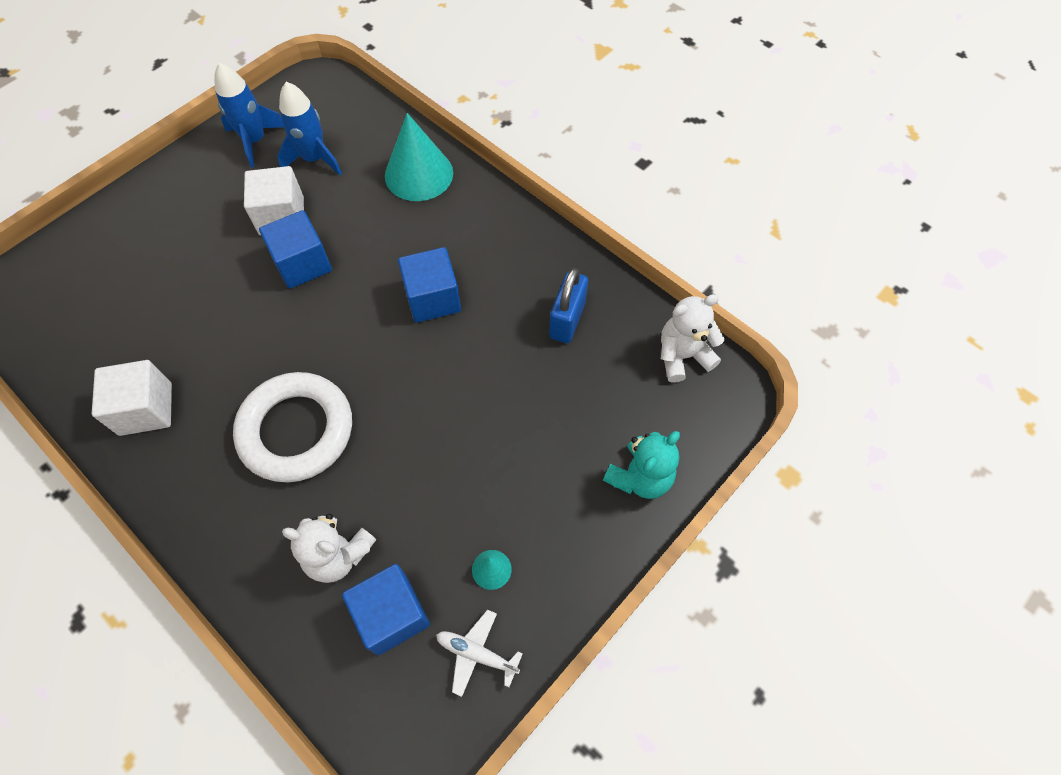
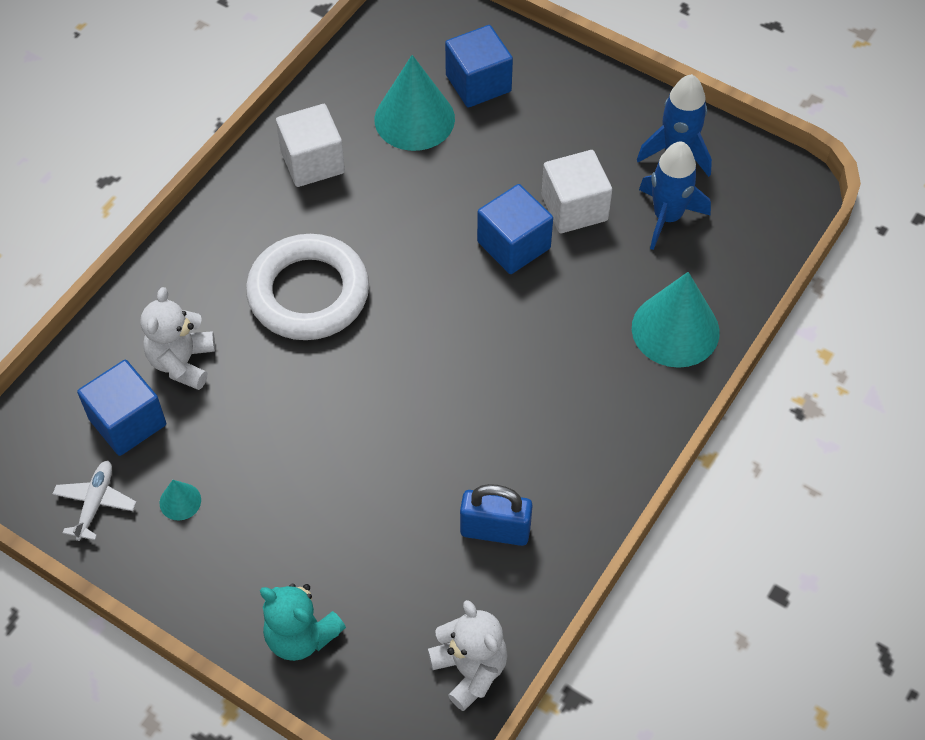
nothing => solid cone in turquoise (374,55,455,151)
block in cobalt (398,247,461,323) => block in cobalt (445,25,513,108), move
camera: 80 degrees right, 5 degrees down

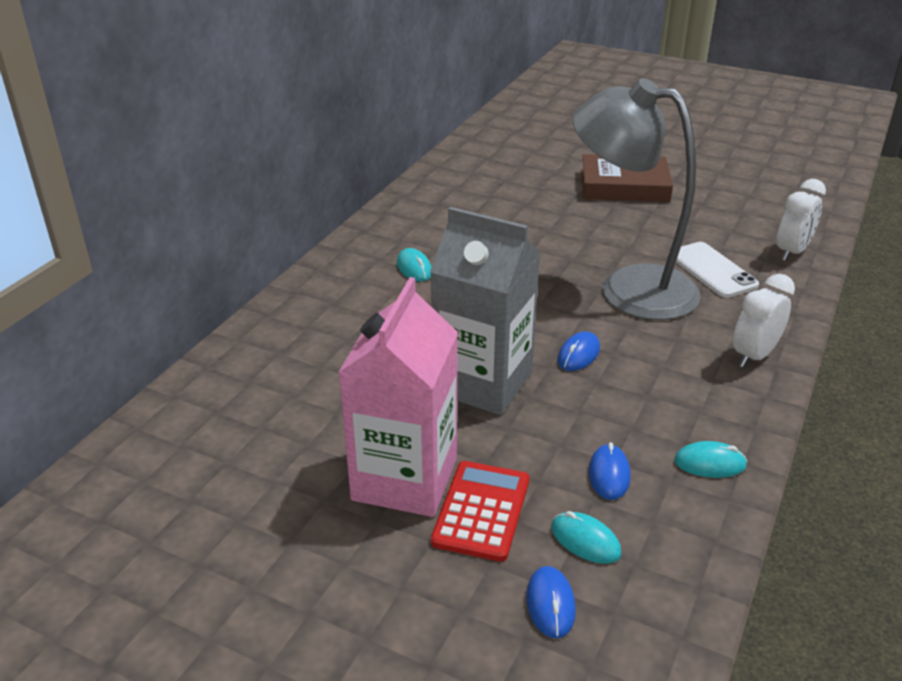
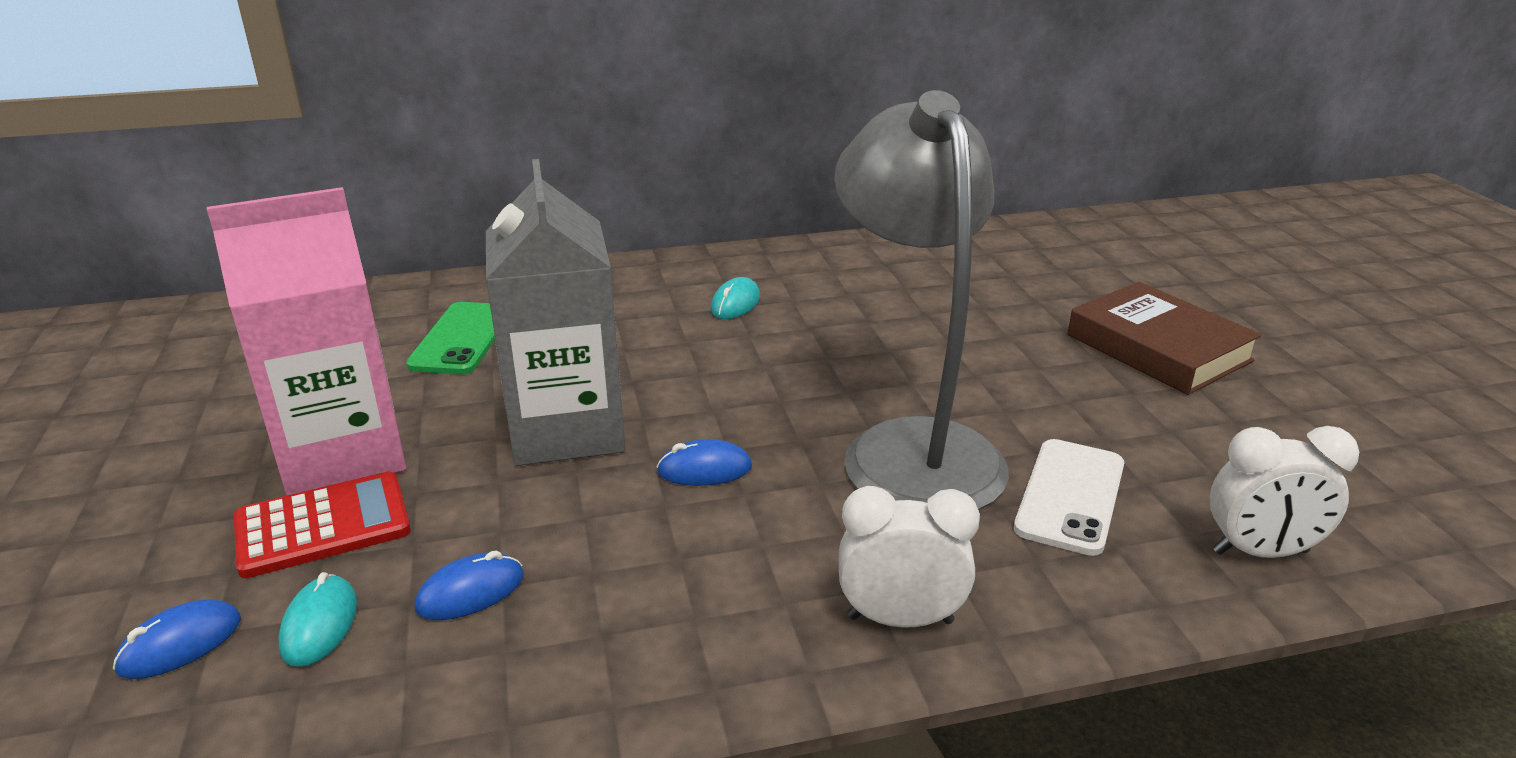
nothing => mobile phone in green (406,302,495,374)
mouse in turquoise (674,441,747,478) => nothing
camera: 50 degrees right, 5 degrees down

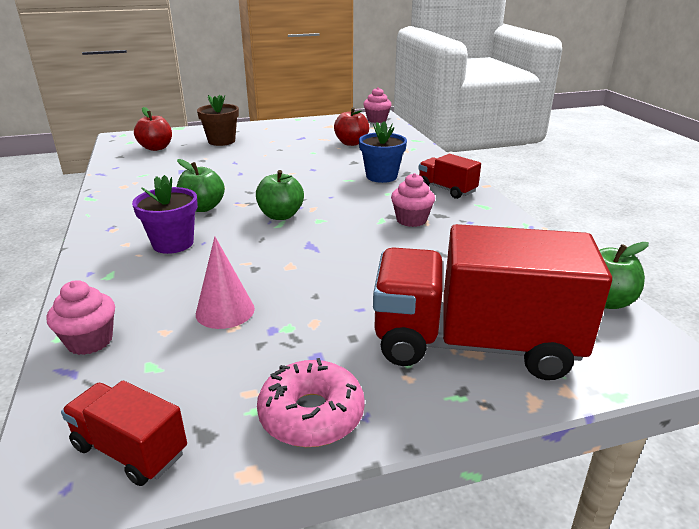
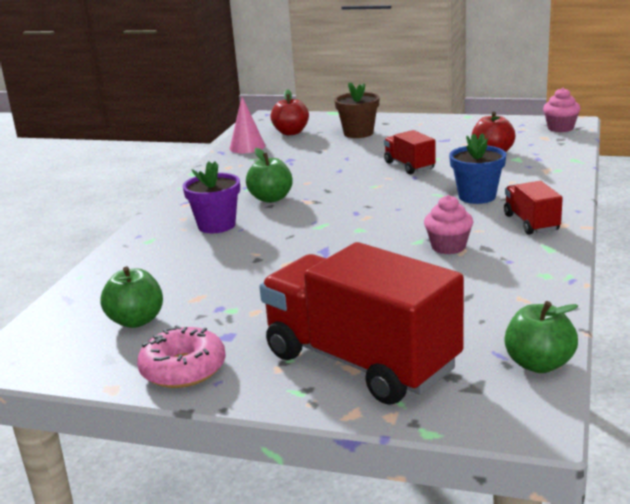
apple in green (256,170,304,220) => apple in green (100,267,163,328), move
solid cone in rosy (196,237,255,329) => solid cone in rosy (230,97,265,153), move
lorry in scarlet (61,381,187,486) => lorry in scarlet (384,130,436,174), move
cupcake in rosy (47,280,115,355) => nothing
camera: 35 degrees right, 5 degrees down

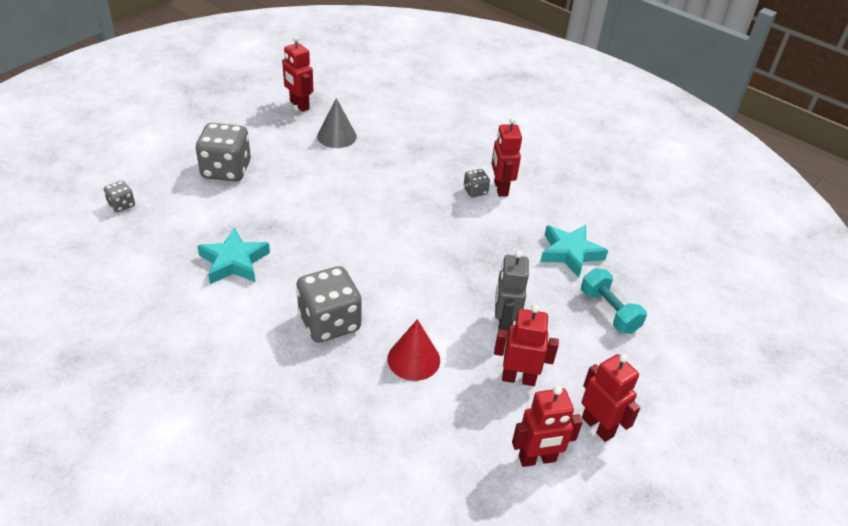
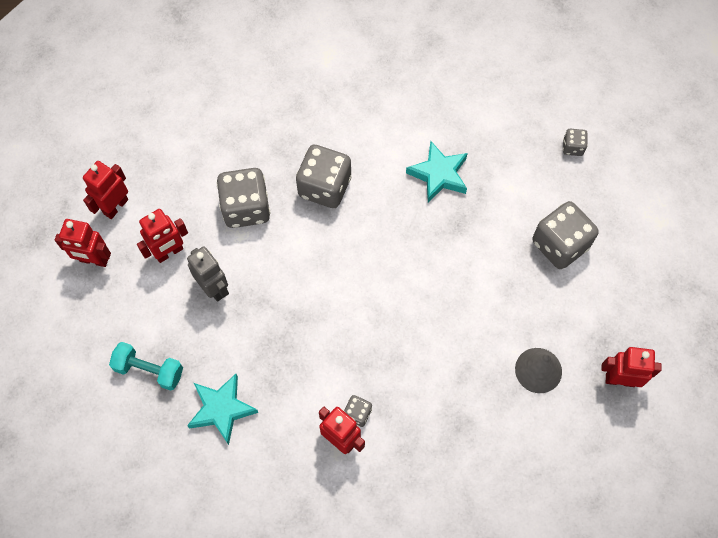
solid cone in scarlet (388,319,440,381) => dice in ash-grey (217,168,270,228)
camera: 140 degrees right, 25 degrees up

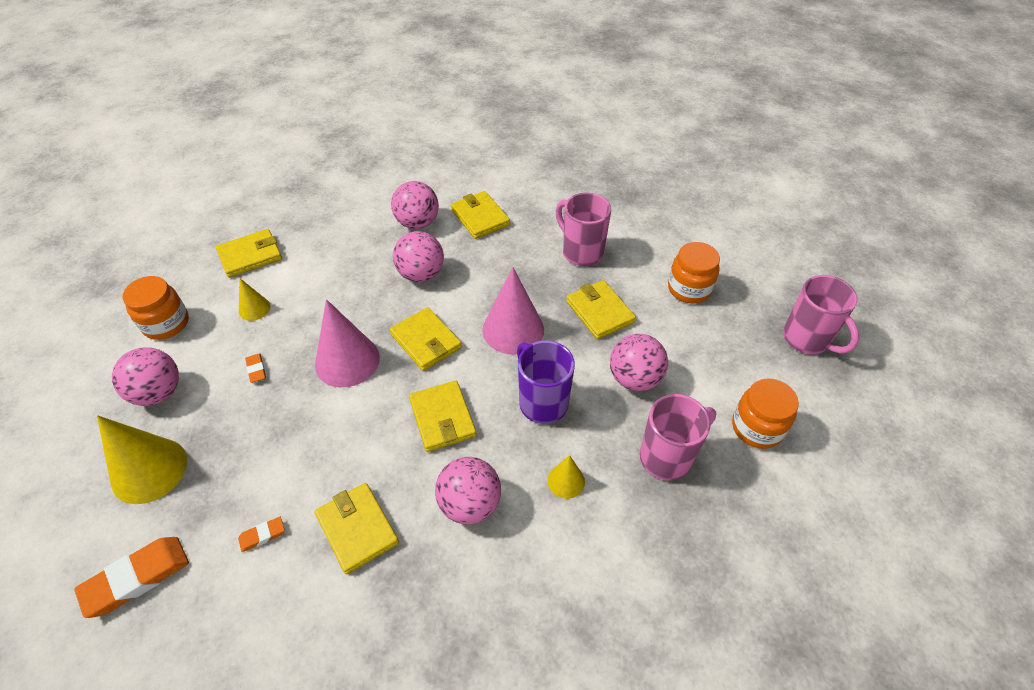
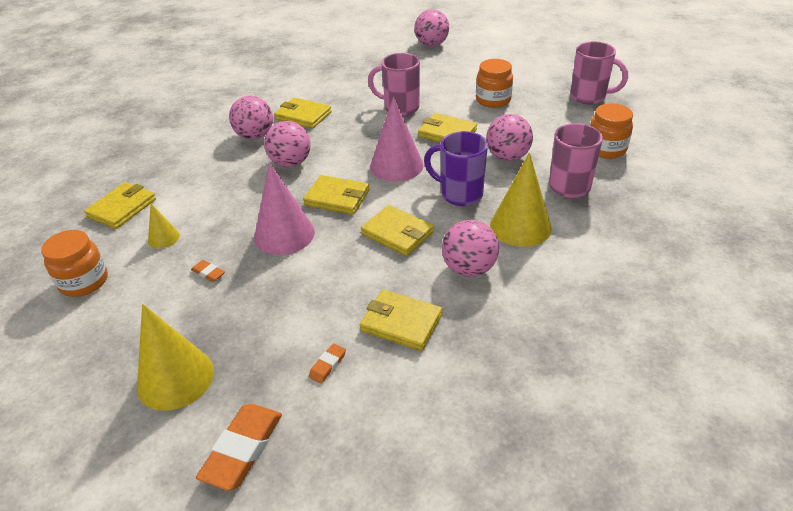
play ball in rosy (112,347,179,406) => play ball in rosy (414,9,449,46), move
solid cone in yellow (547,455,585,499) => solid cone in yellow (490,153,552,247), x1.94
camera: 30 degrees left, 10 degrees down

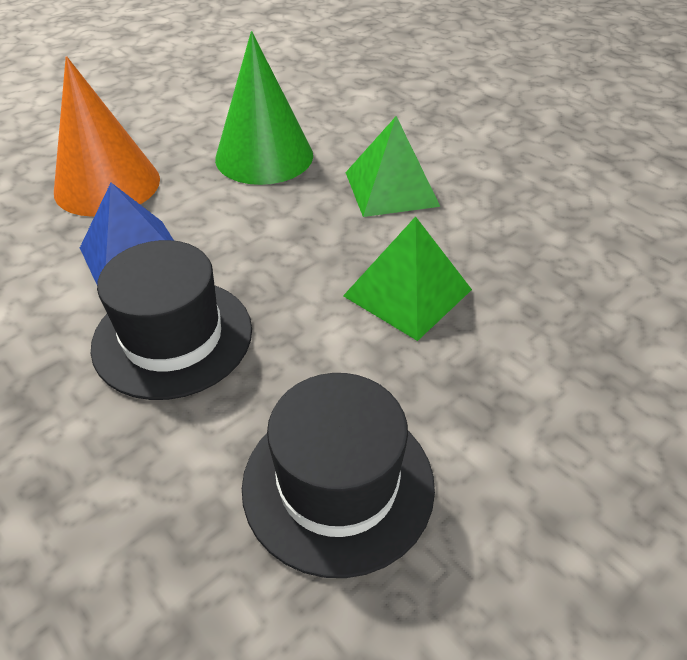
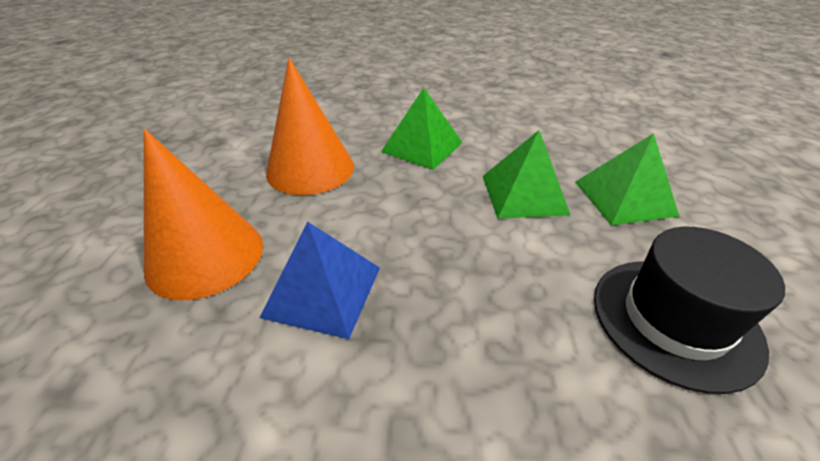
solid cone in green (215,31,313,185) => solid cone in orange (266,58,354,195)
nothing => pyramid shape in green (576,133,680,225)
top hat in ebony (91,240,252,400) => nothing
camera: 45 degrees left, 5 degrees down

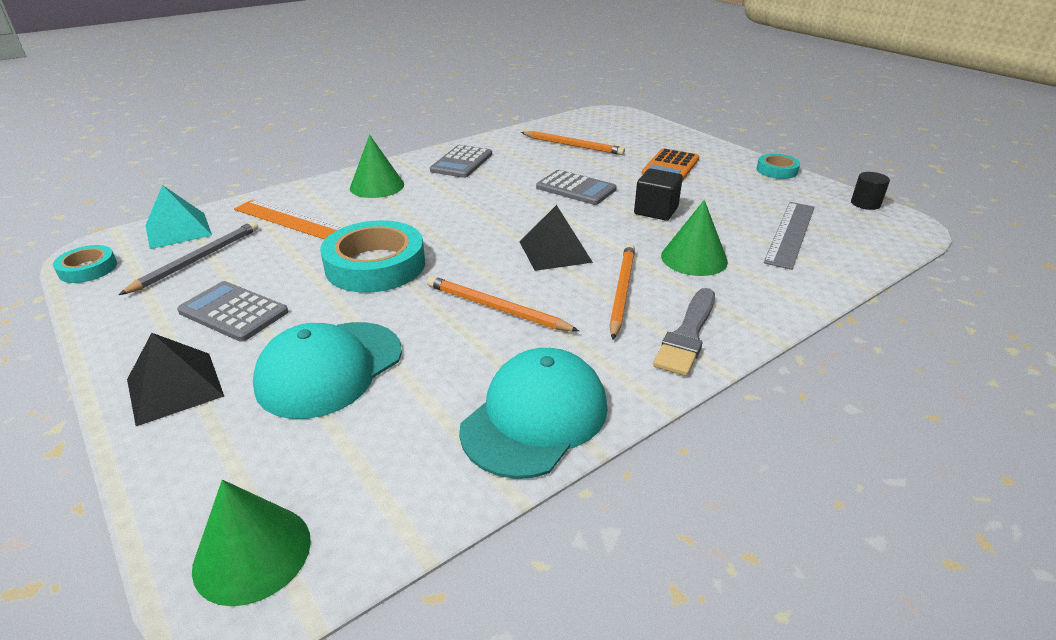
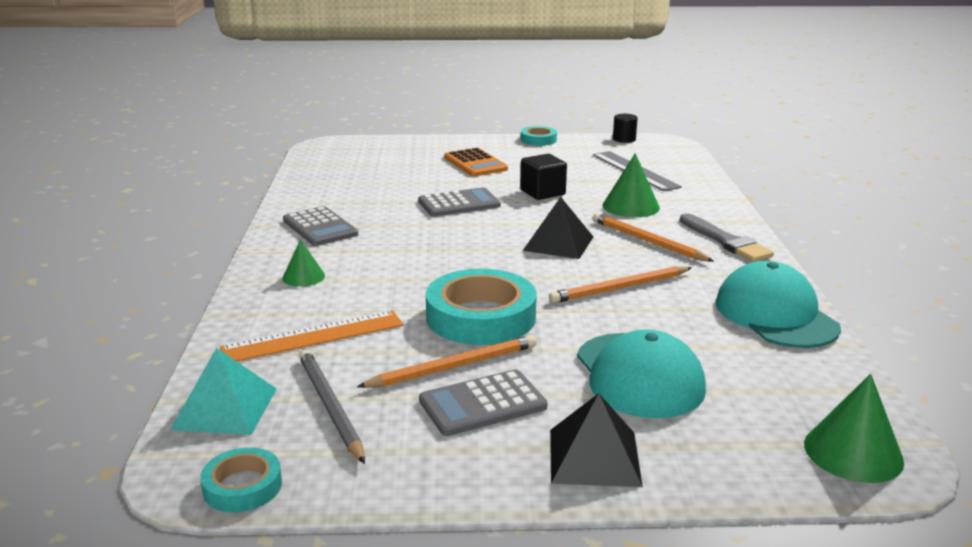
solid cone in green (350,135,404,198) => solid cone in green (283,239,325,287), x0.62
pencil in orange (521,131,625,155) => pencil in orange (357,335,537,388), move
camera: 55 degrees left, 10 degrees down

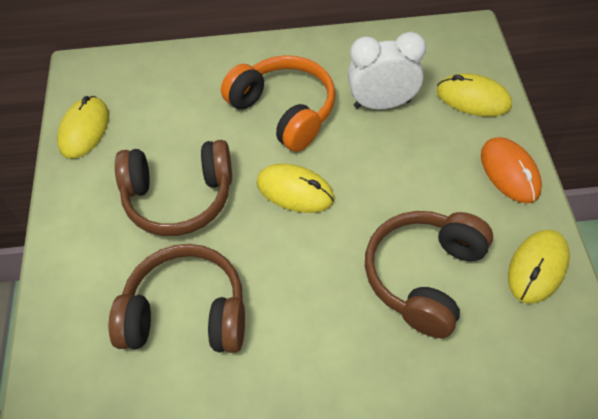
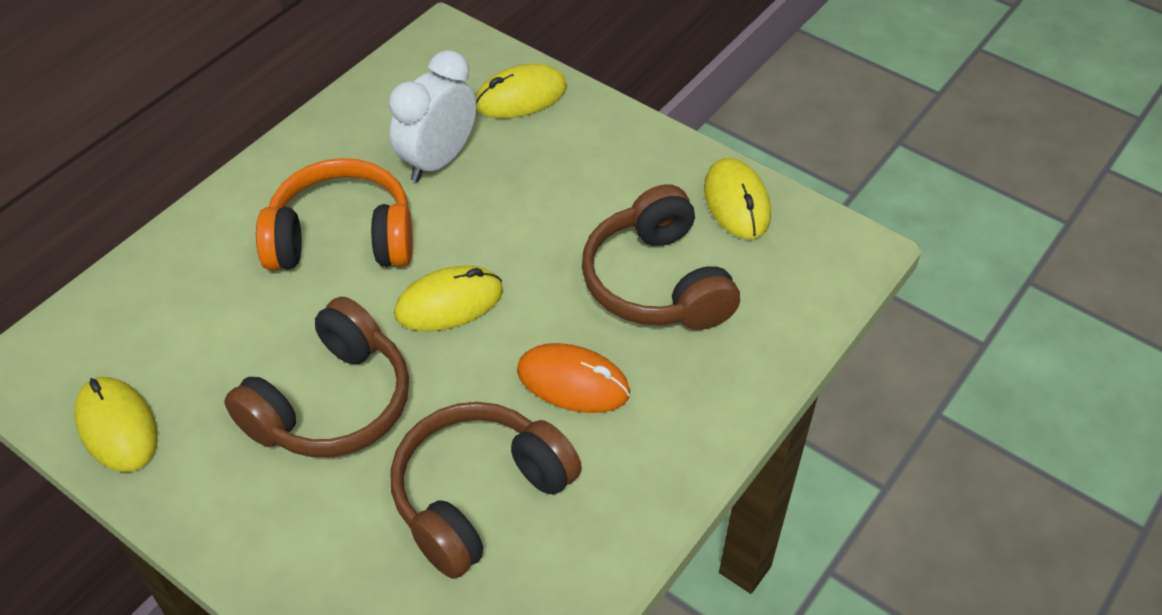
mouse in orange (481,137,542,203) => mouse in orange (517,343,630,413), move
camera: 50 degrees left, 5 degrees down

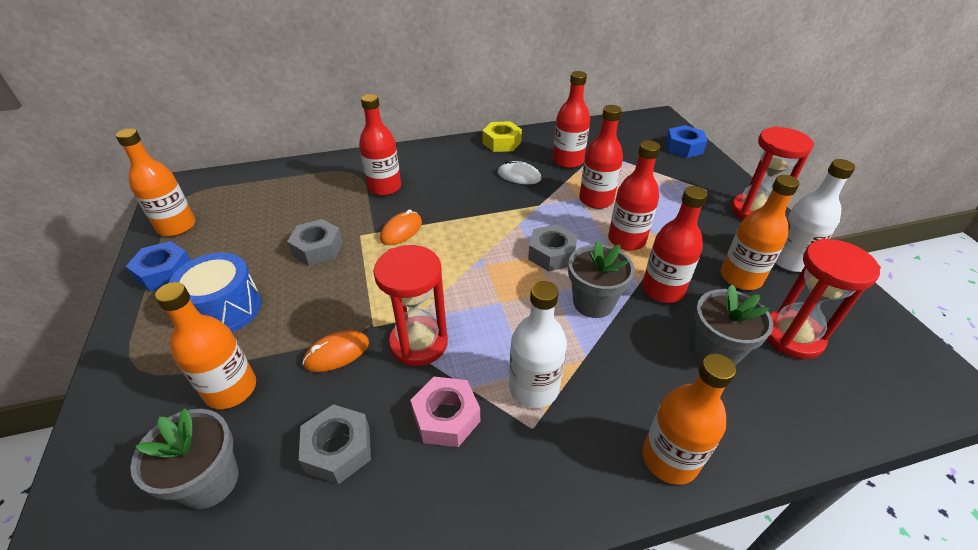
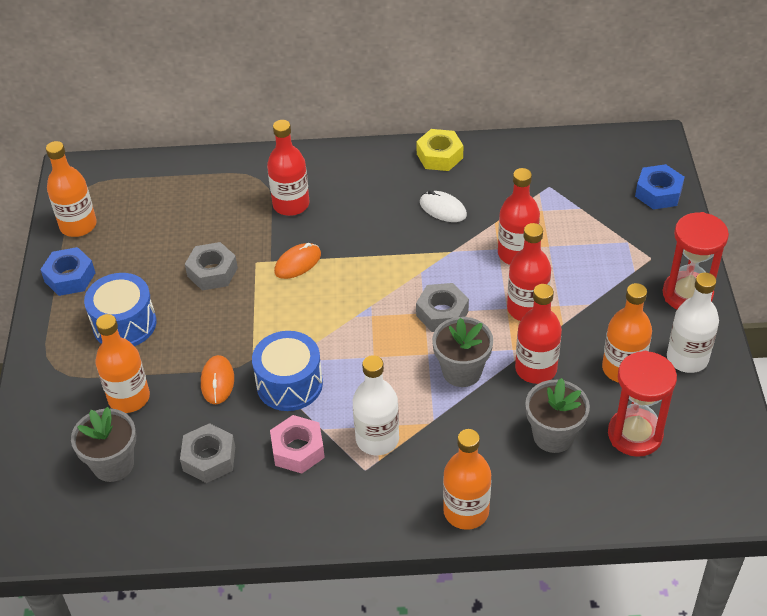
mouse in orange (302,330,369,372) => mouse in orange (201,355,234,404), 75 degrees counterclockwise
hourglass in scarlet (373,245,448,366) => snare drum in cobalt (252,331,323,411)
flask in scarlet (553,71,590,168) => nothing
camera: 15 degrees right, 5 degrees up

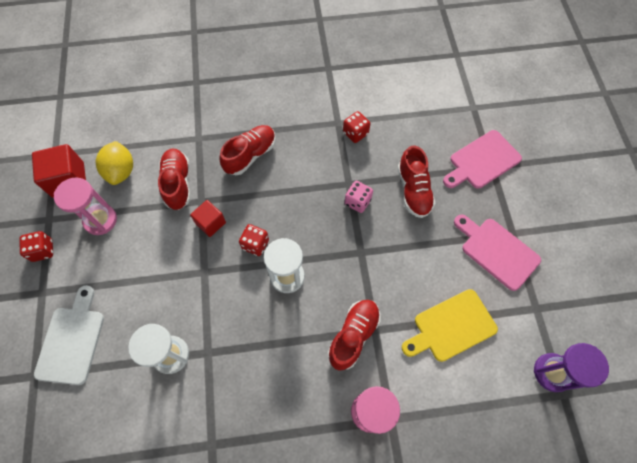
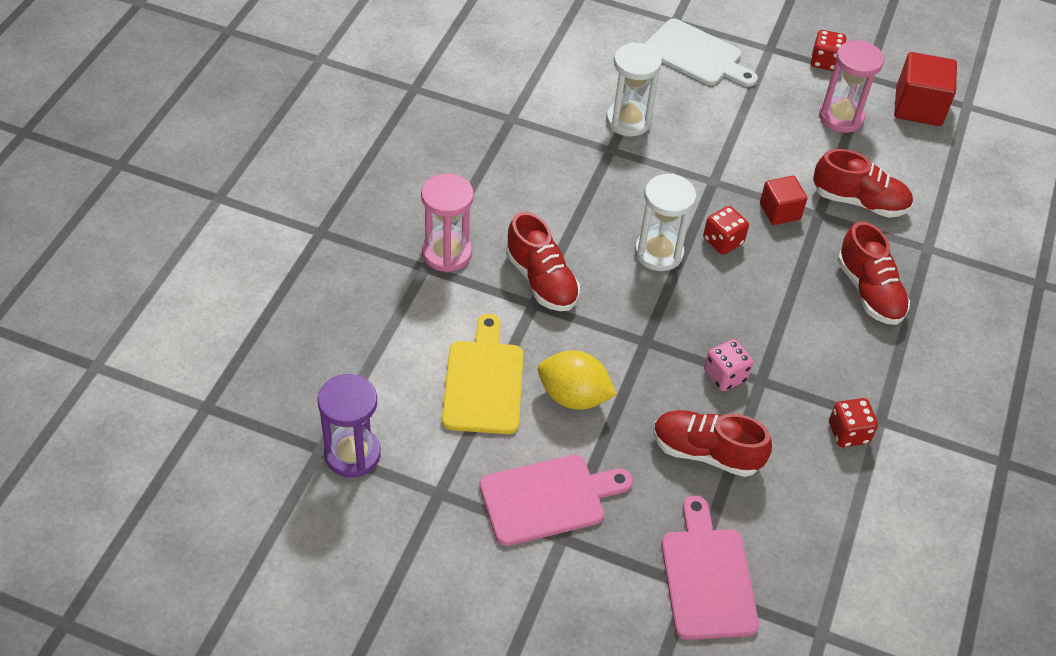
toy lemon in yellow (96,141,133,185) => toy lemon in yellow (538,351,617,410), move
camera: 115 degrees right, 15 degrees down

